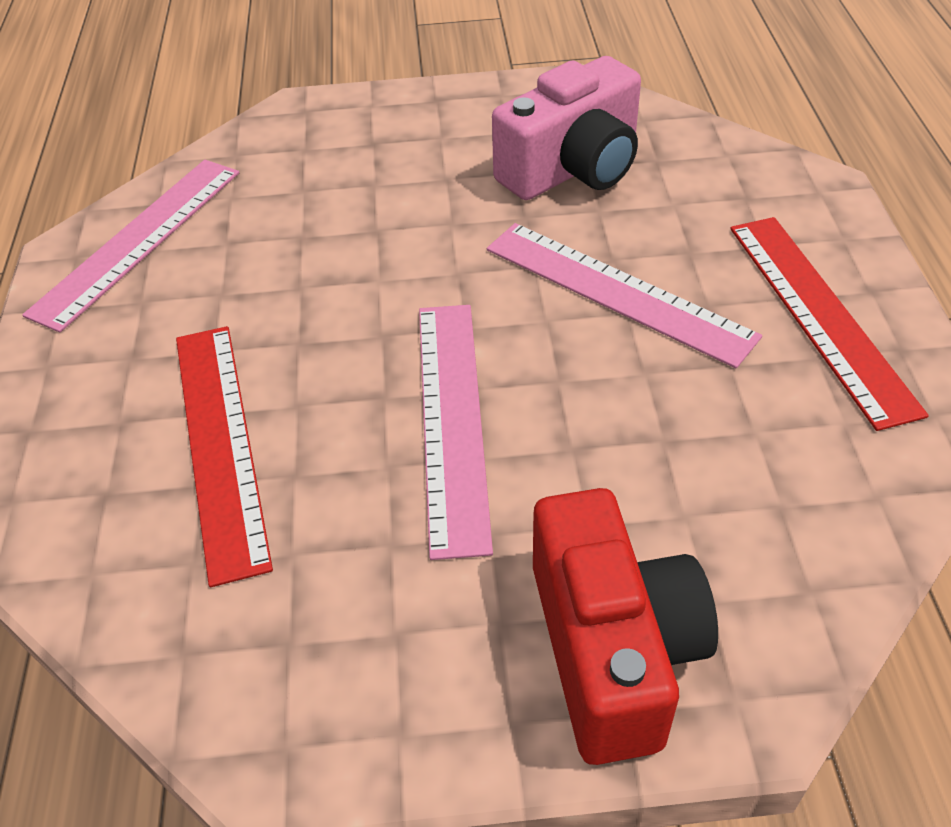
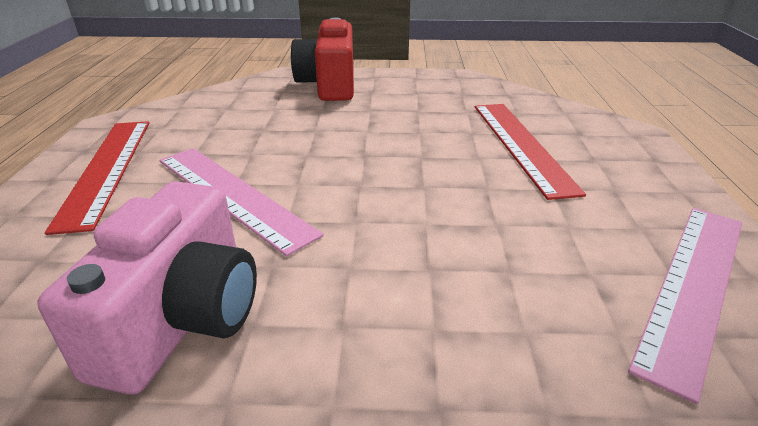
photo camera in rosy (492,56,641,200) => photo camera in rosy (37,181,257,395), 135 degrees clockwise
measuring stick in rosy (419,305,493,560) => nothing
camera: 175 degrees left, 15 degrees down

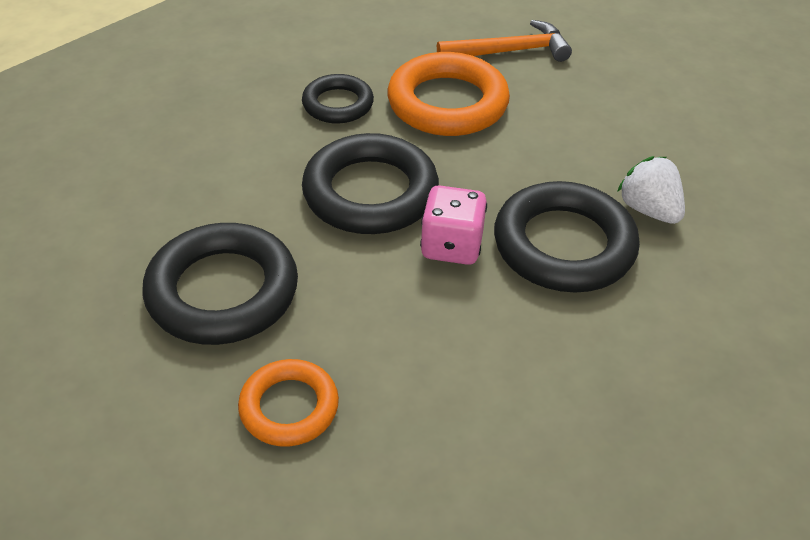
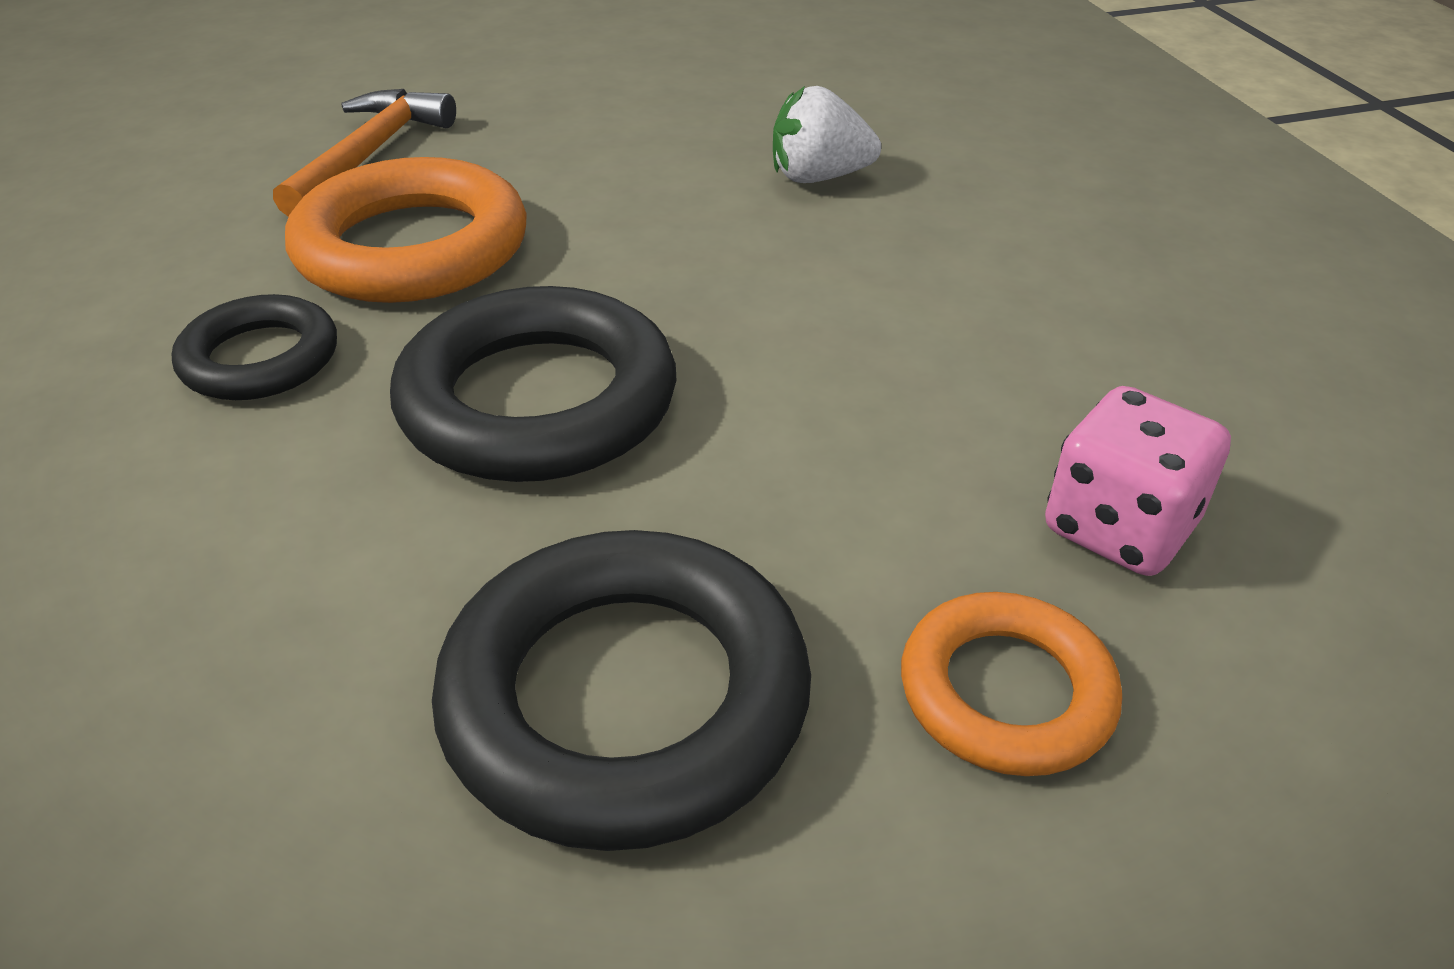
dice in rosy (420,186,487,265) => dice in rosy (1045,386,1231,576), move
hoop in ebony (494,181,640,293) => nothing
camera: 60 degrees left, 5 degrees down

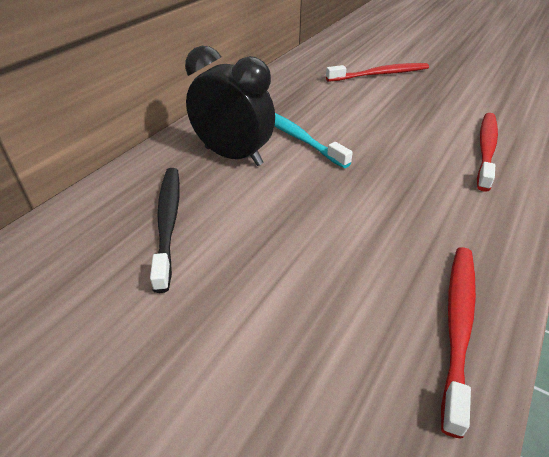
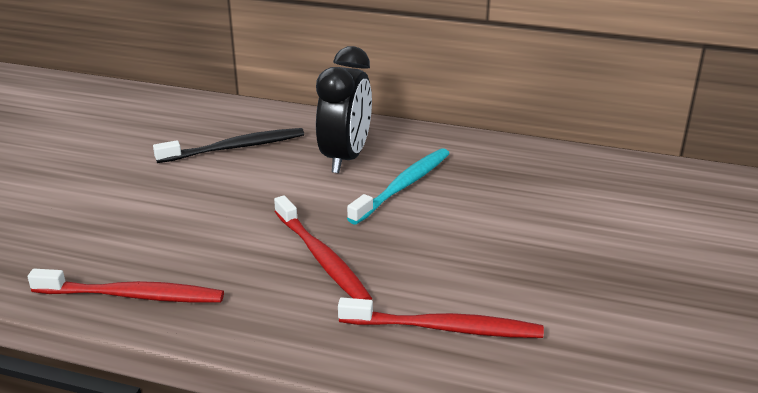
tooth brush in scarlet (326,63,429,82) => tooth brush in scarlet (274,195,372,300), move
camera: 75 degrees right, 10 degrees down

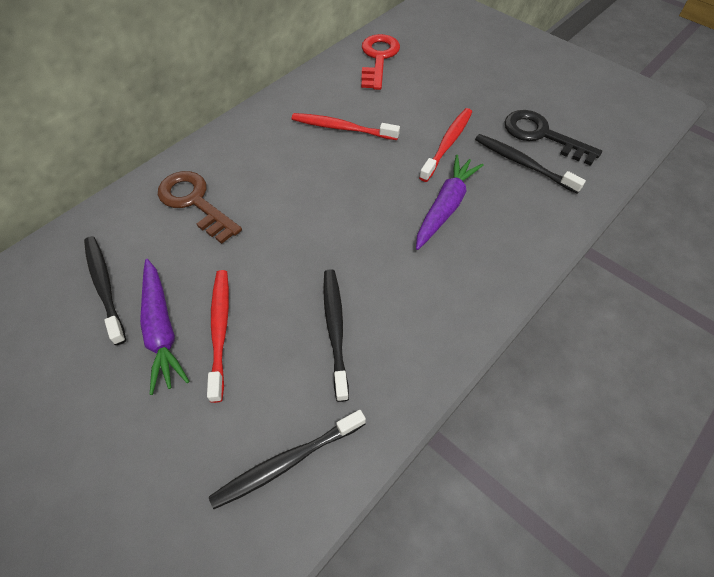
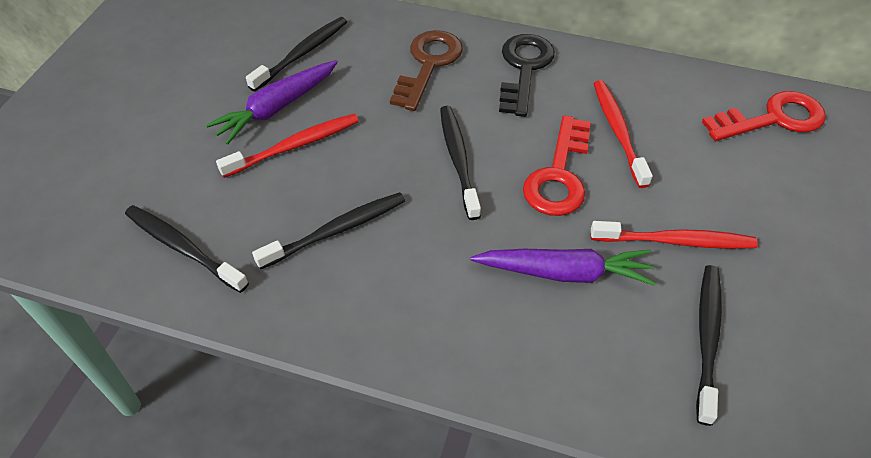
nothing => tooth brush in ebony (440,106,481,220)
door key in ebony (505,110,602,166) => door key in ebony (499,34,555,117), move
nothing => door key in scarlet (523,115,591,216)
camera: 65 degrees right, 5 degrees down

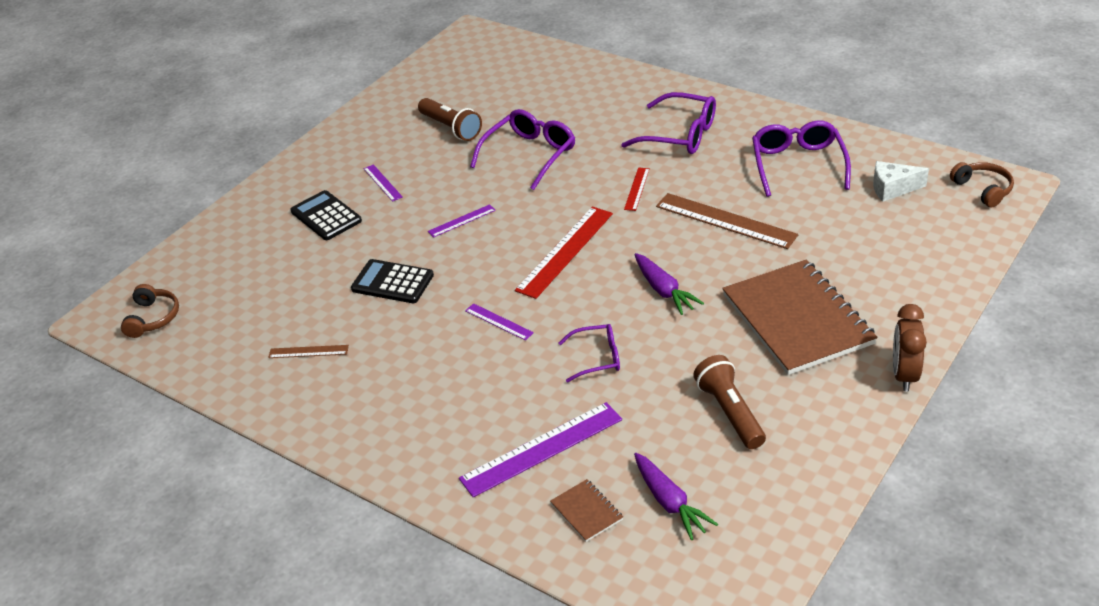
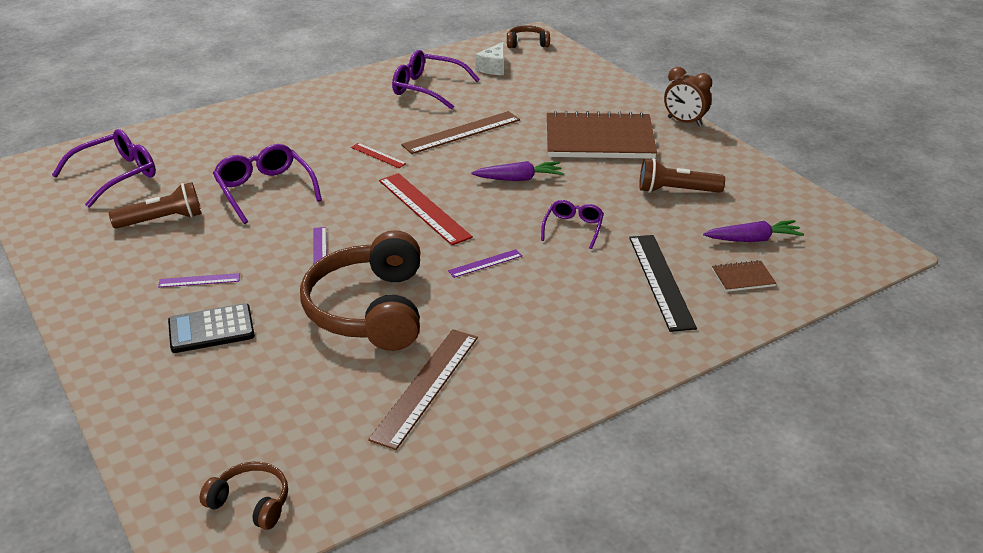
spectacles in purple (621,92,716,154) => spectacles in purple (52,129,156,207), move
adding machine in ebony (351,259,434,303) => over-ear headphones in brown (300,230,420,351)
measuring stick in brown (268,345,349,358) => measuring stick in brown (368,329,478,450), x1.99
measuring stick in purple (459,402,622,497) => measuring stick in ebony (629,235,697,332)
camera: 70 degrees left, 5 degrees down

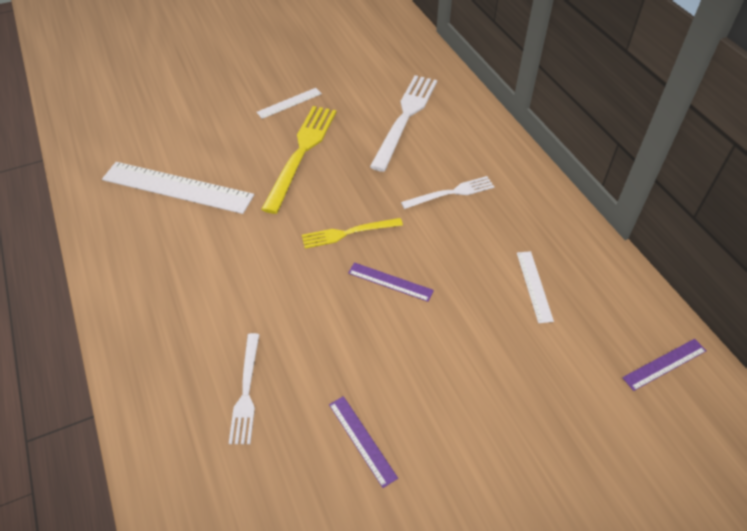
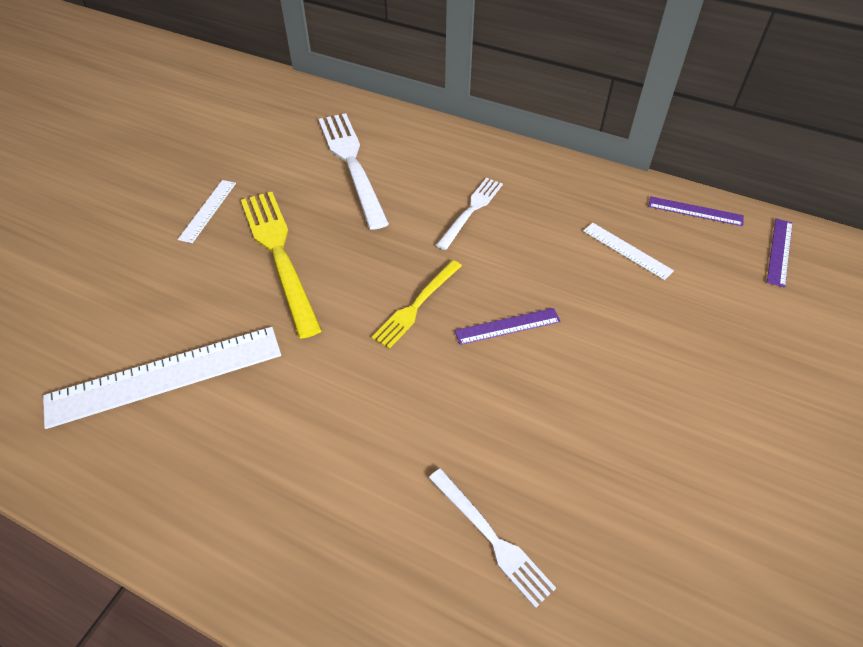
measuring stick in purple (329,396,398,488) => measuring stick in purple (648,196,744,226), move
camera: 40 degrees left, 0 degrees up

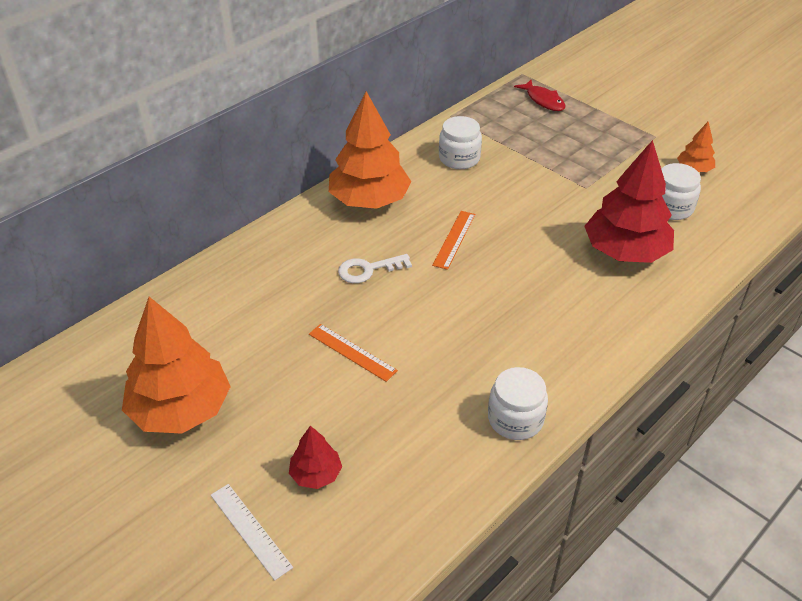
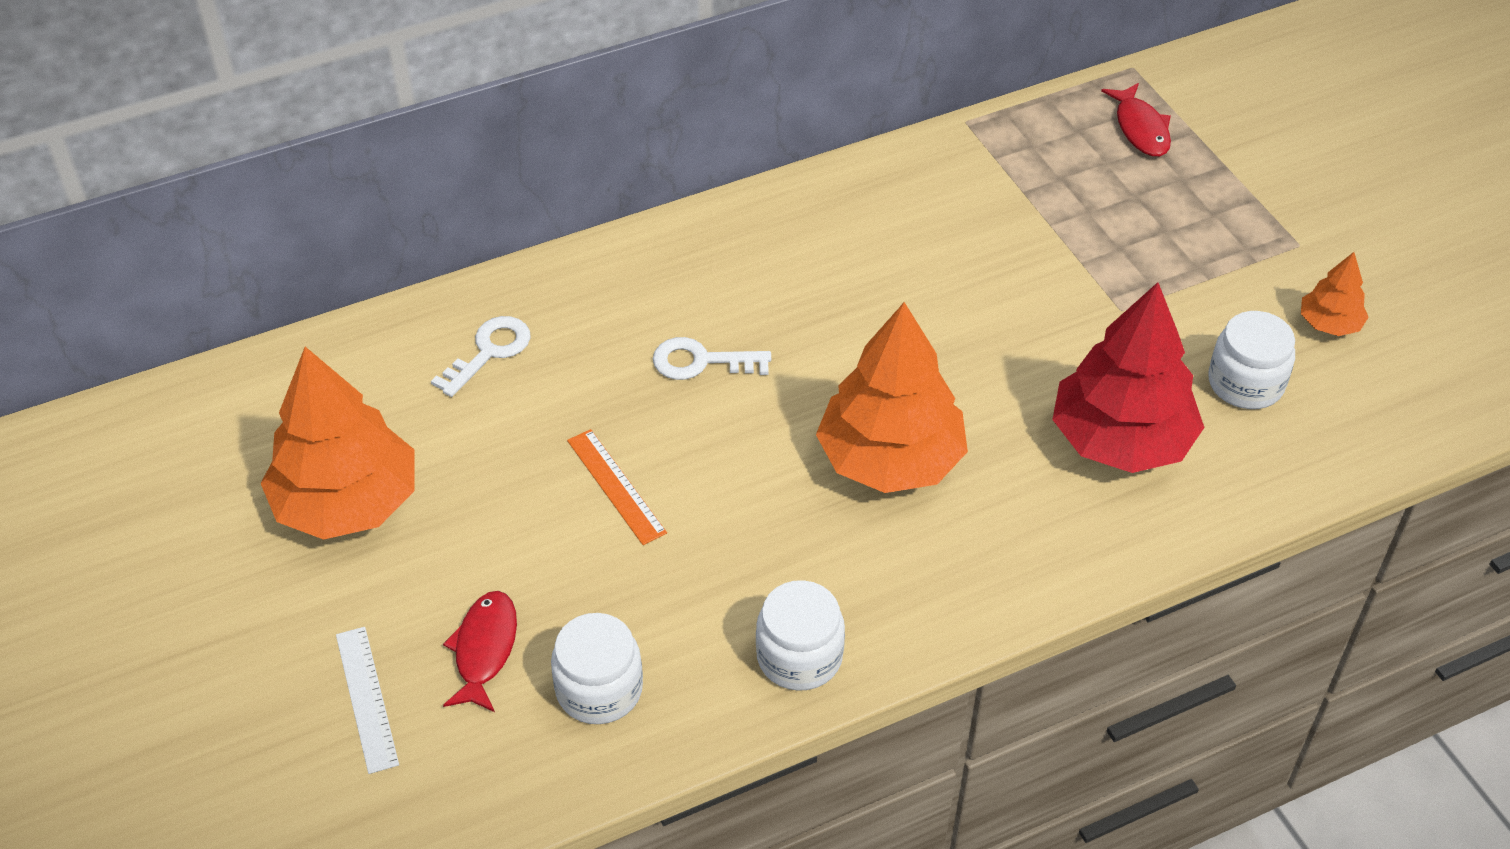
nothing => door key in white (431,316,531,397)
tree in scarlet (289,426,342,489) => fish in scarlet (443,591,517,712)
jar in white (439,116,482,169) => jar in white (551,613,643,724), move
tree in orange (329,91,412,209) => tree in orange (816,302,968,493), move
measuring stick in orange (432,211,475,270) => nothing
camera: 20 degrees right, 5 degrees up

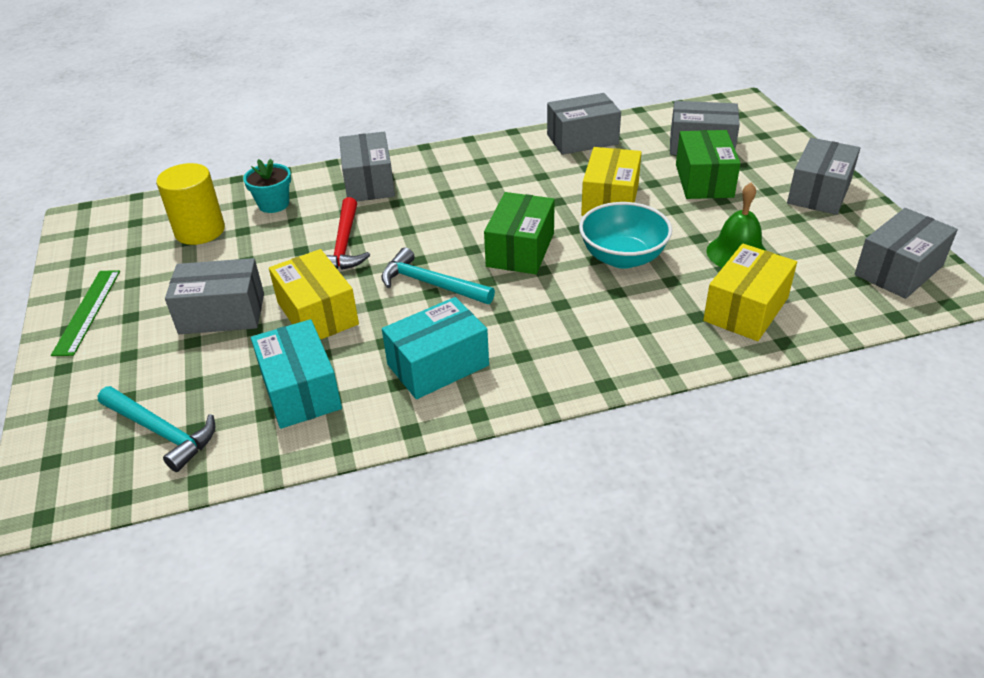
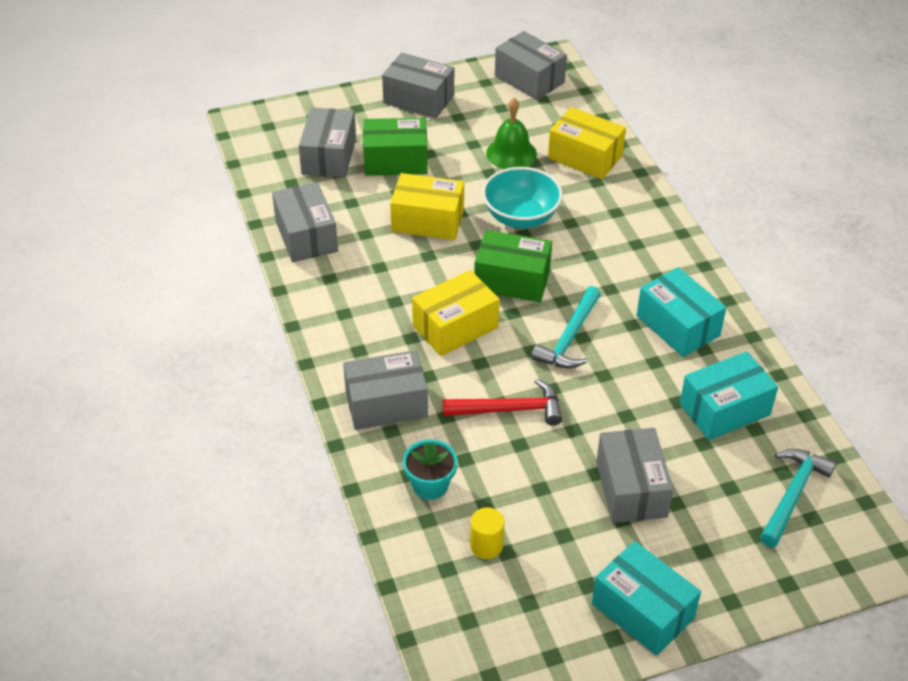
parcel in yellow (269,249,359,340) => parcel in yellow (412,270,500,356), move
solid cylinder in yellow (156,163,225,245) => solid cylinder in yellow (470,507,505,559), x0.57
measuring stick in green (51,270,120,356) => parcel in turquoise (592,541,701,656)
camera: 95 degrees left, 5 degrees up

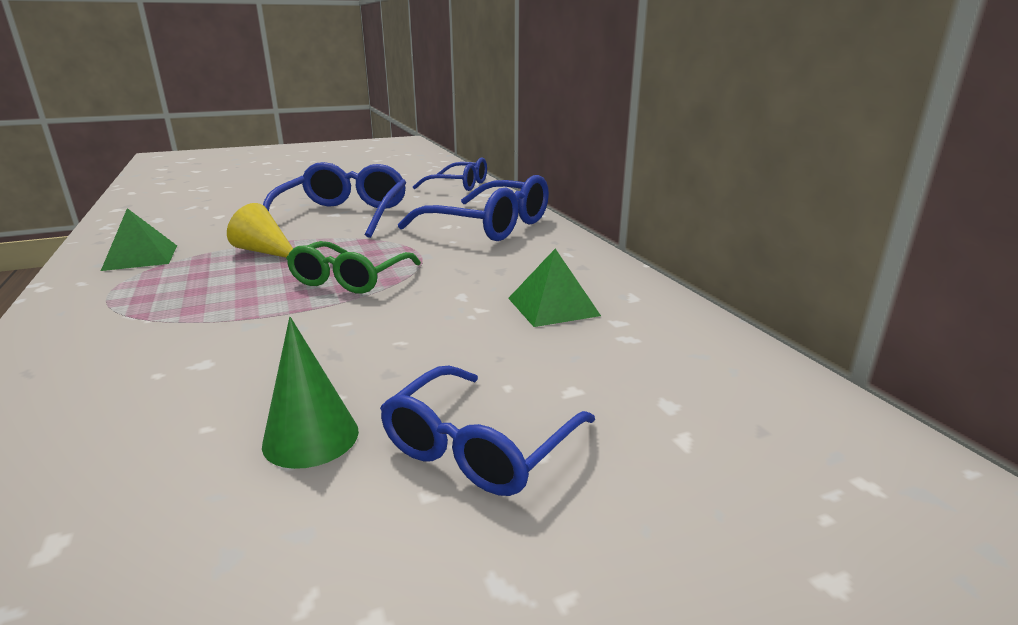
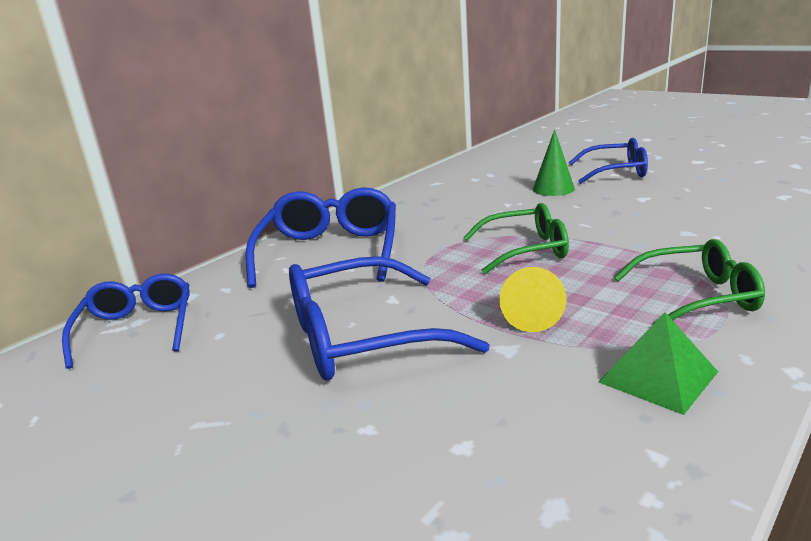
solid cone in green (262,317,359,469) => solid cone in green (533,129,575,196), move
nothing => spectacles in green (614,239,765,324)
pyramid shape in green (508,249,601,327) => nothing
camera: 115 degrees left, 0 degrees up

